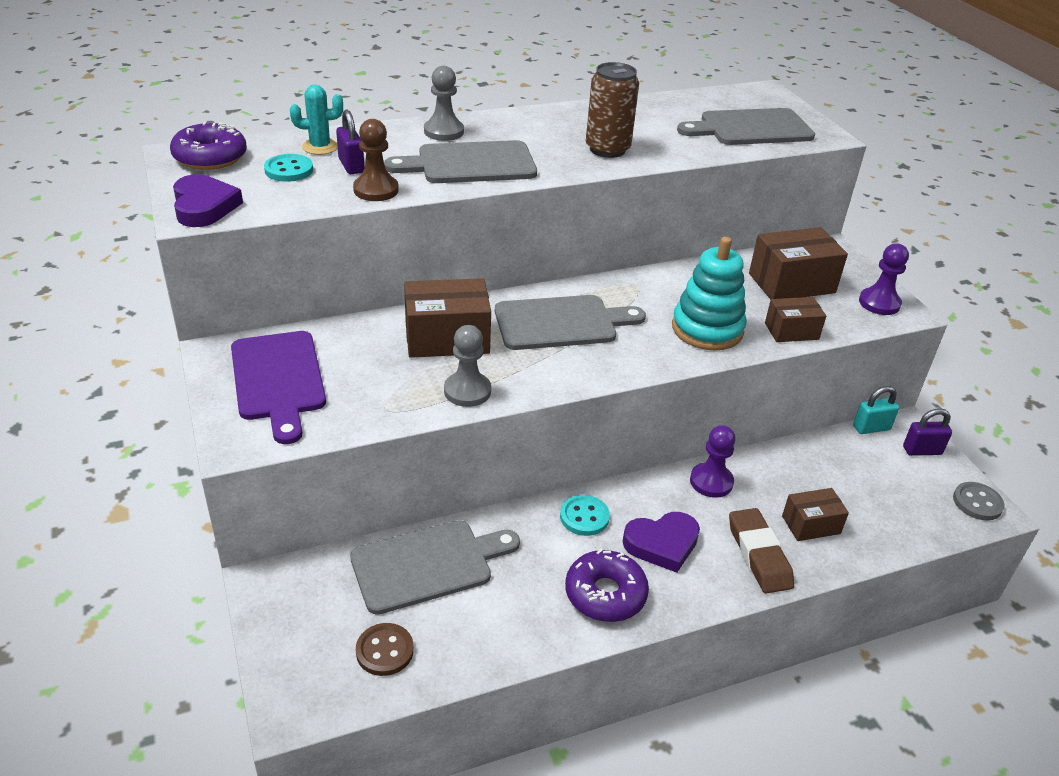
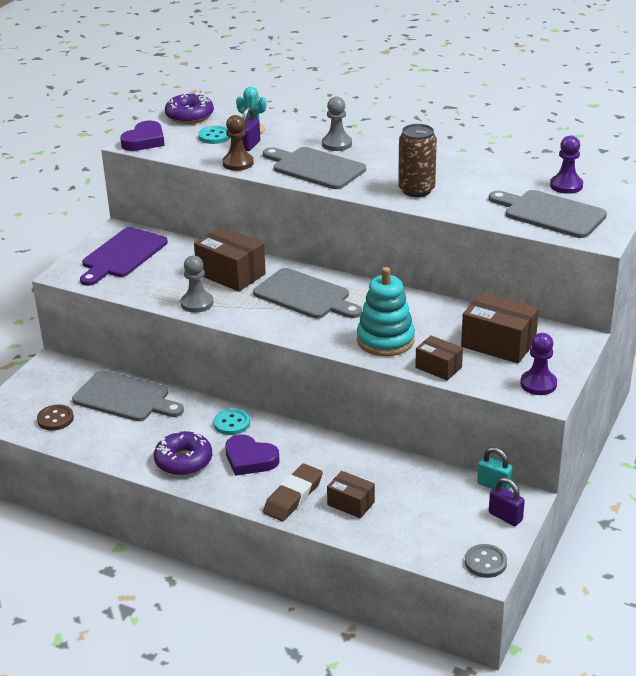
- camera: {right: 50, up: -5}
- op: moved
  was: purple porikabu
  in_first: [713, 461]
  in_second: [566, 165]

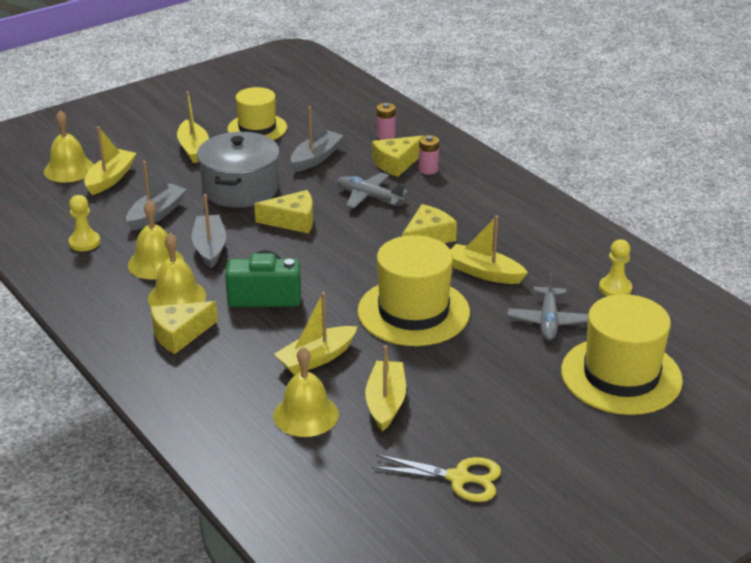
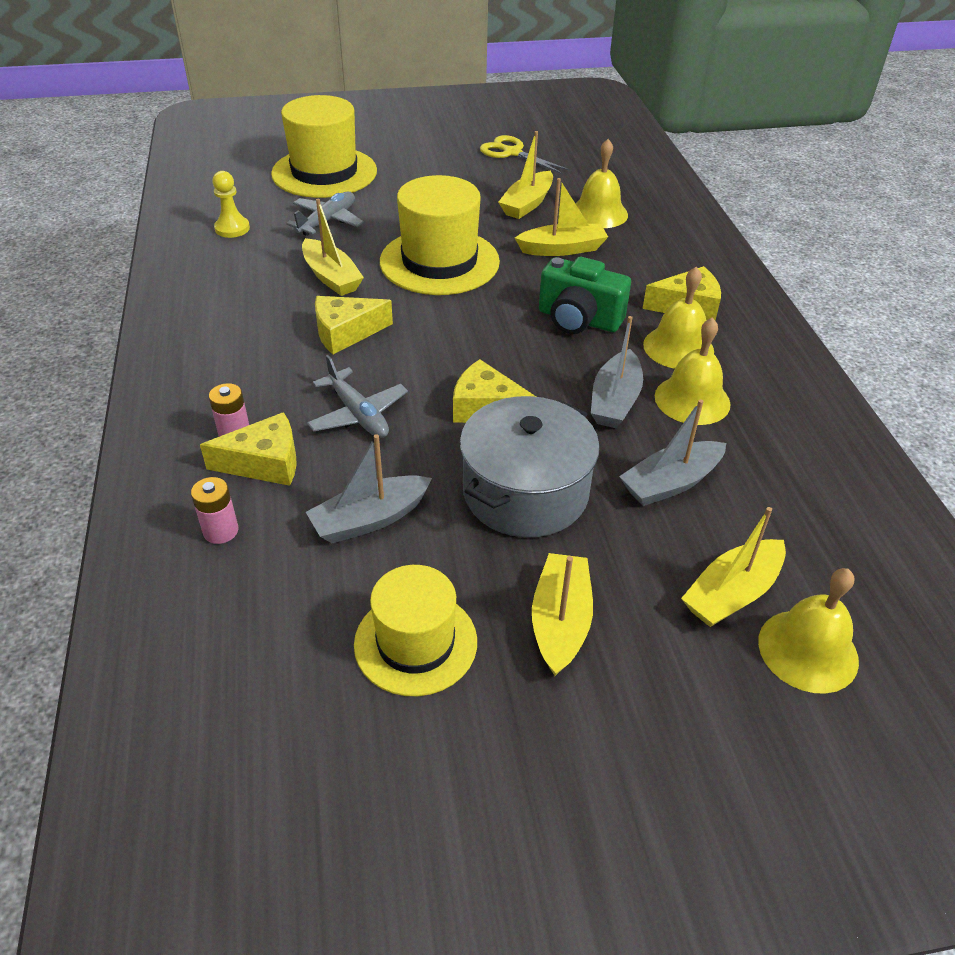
- camera: {right: -155, up: 10}
- op: removed
  was: yellow porikabu
  in_first: [84, 223]

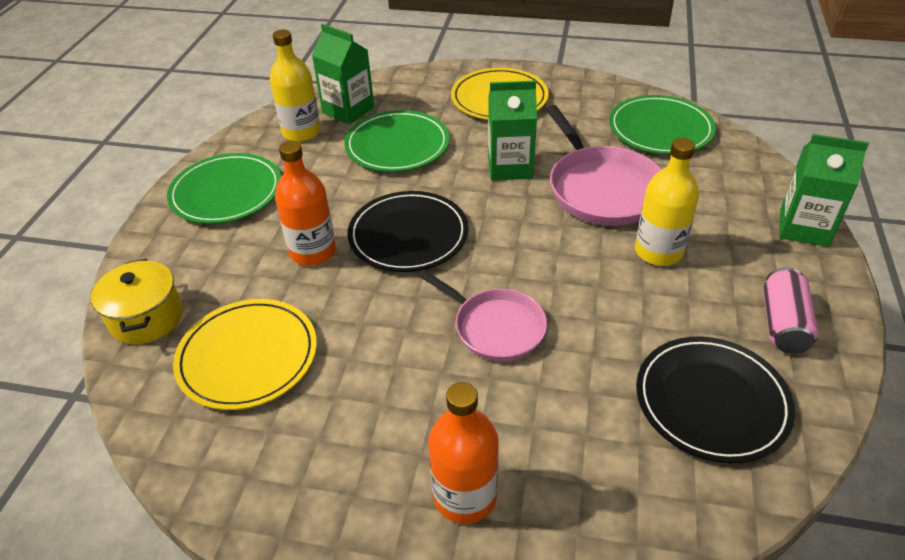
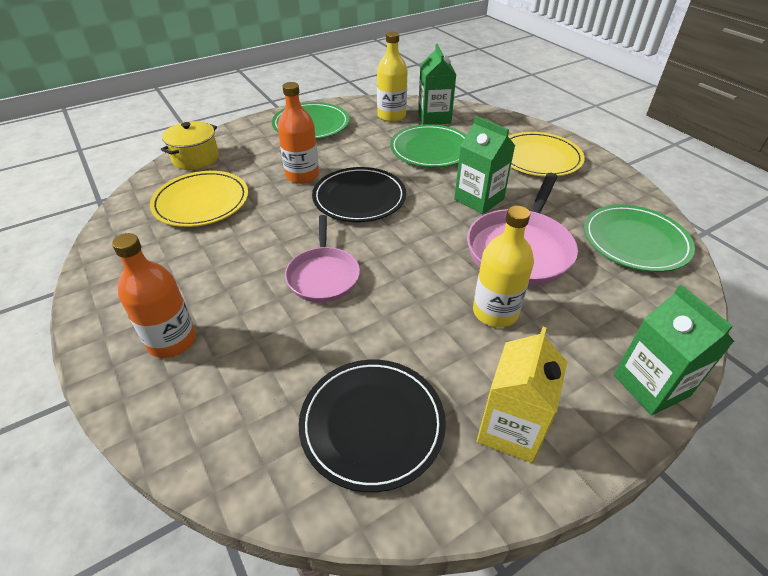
- camera: {right: 45, up: 0}
- op: replaced
  was: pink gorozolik
  now: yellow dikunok
  in_first: [791, 310]
  in_second: [522, 395]

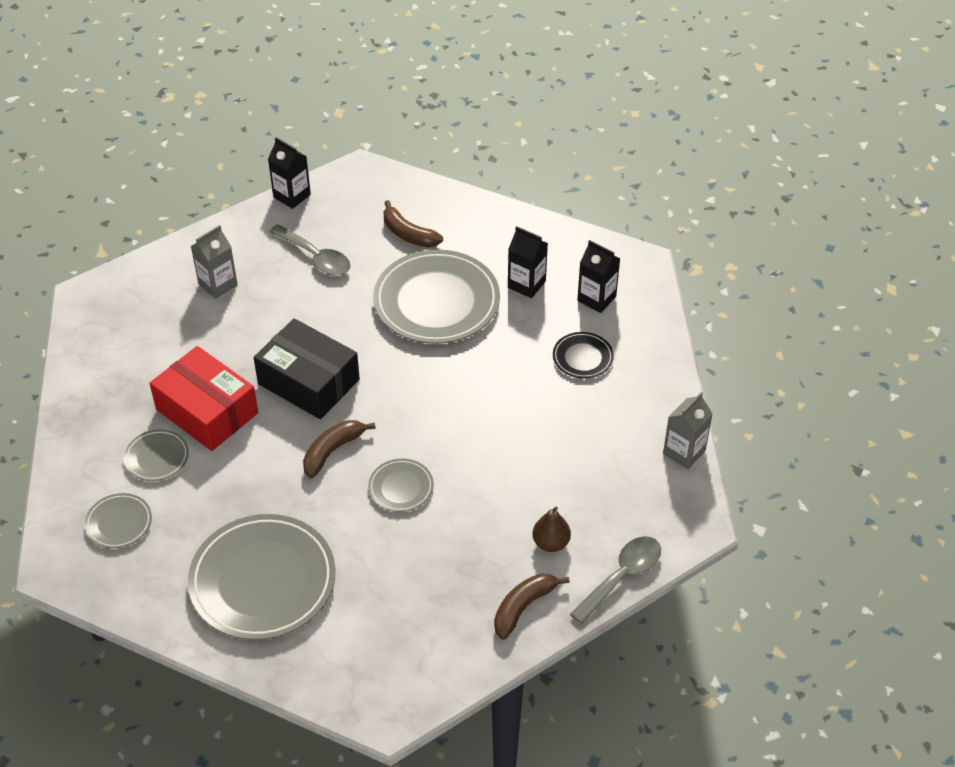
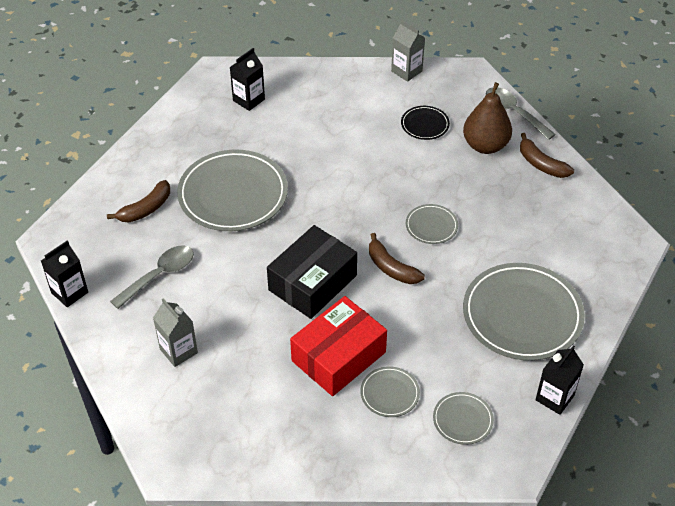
- camera: {right: -85, up: 0}
- op: moved
  was: black dikunok
  in_first: [528, 262]
  in_second: [559, 380]
- op: resized
  was: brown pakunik
  in_first: [552, 529]
  in_second: [487, 118]
  ratio: 1.71
- op: moved
  was: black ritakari
  in_first: [583, 355]
  in_second: [425, 123]

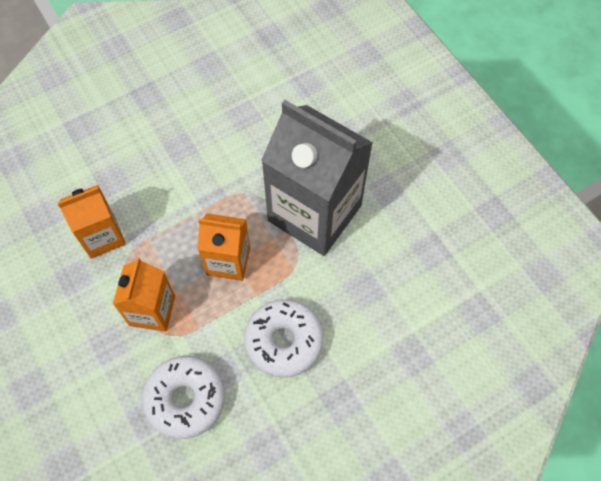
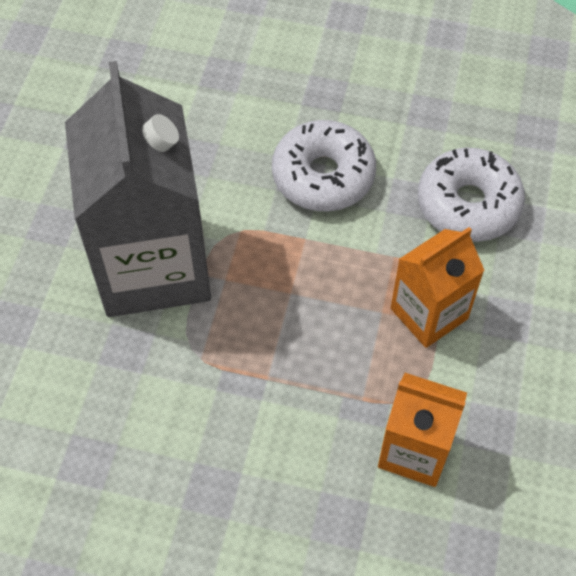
- camera: {right: -135, up: -5}
- op: removed
  was: orange dikunok
  in_first: [224, 247]

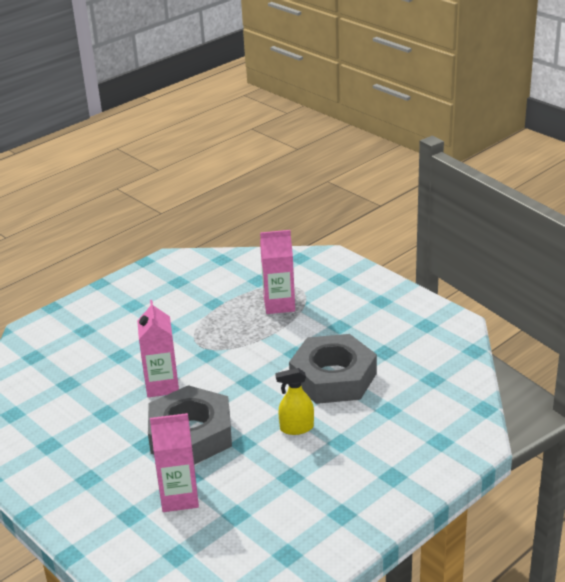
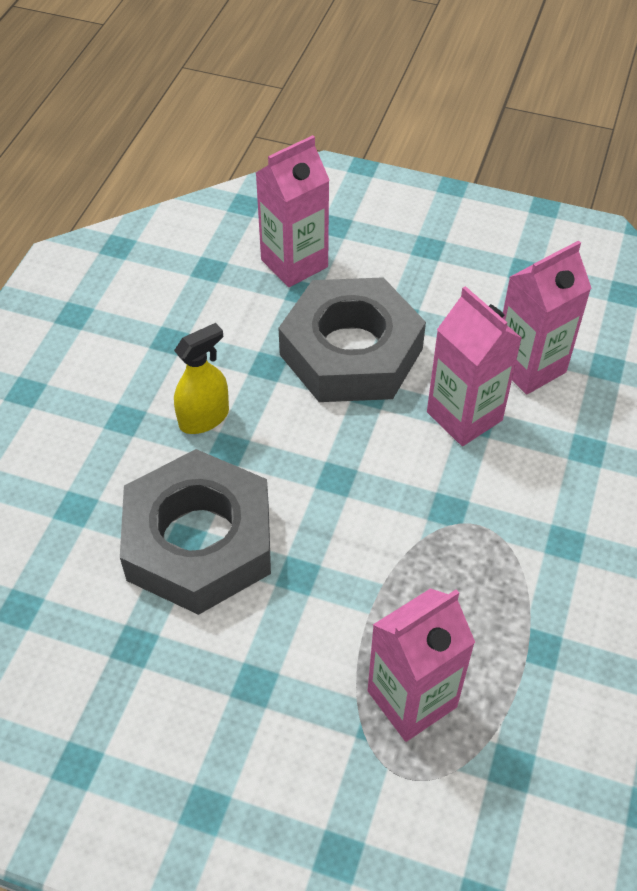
- camera: {right: 150, up: 20}
- op: added
  now: pink dikunok
  in_second: [547, 317]

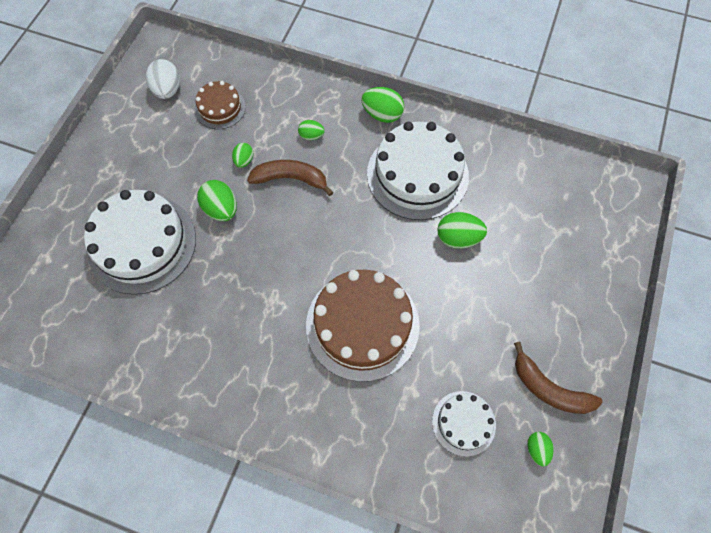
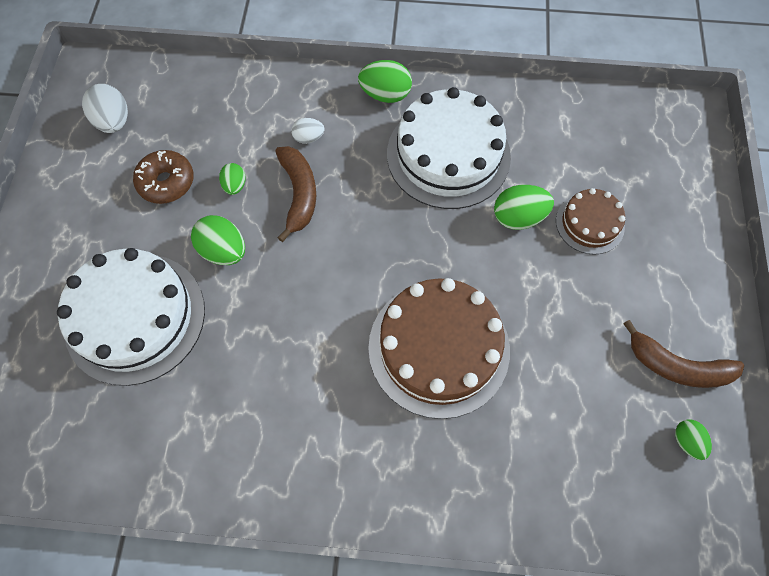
- camera: {right: -15, up: 0}
- op: moved
  was: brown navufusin
  in_first: [220, 105]
  in_second: [590, 221]
- op: turned
  was: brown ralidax
  in_first: [290, 178]
  in_second: [295, 194]
  clockwise: 90
- op: recoloured
  was: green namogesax
  now: white namogesax
  in_first: [311, 130]
  in_second: [307, 131]
- op: removed
  was: white navufusin
  in_first: [464, 424]
- op: added
  now: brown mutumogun
  in_second: [163, 177]

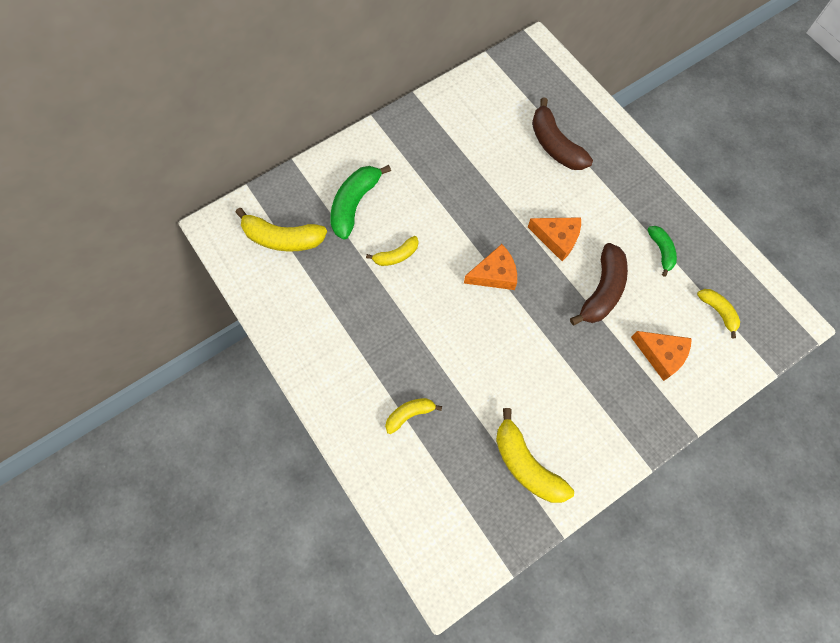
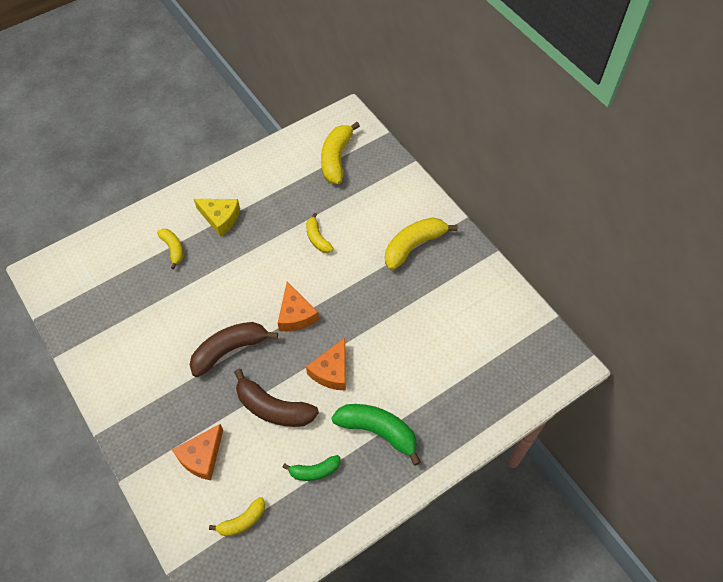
- camera: {right: 90, up: -10}
- op: moved
  was: green ralidax
  in_first: [360, 202]
  in_second: [376, 435]
- op: moved
  was: yellow ralidax
  in_first: [535, 455]
  in_second: [421, 243]
- op: moved
  was: brown ralidax
  in_first: [562, 133]
  in_second: [234, 349]
- op: added
  now: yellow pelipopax
  in_second: [217, 218]

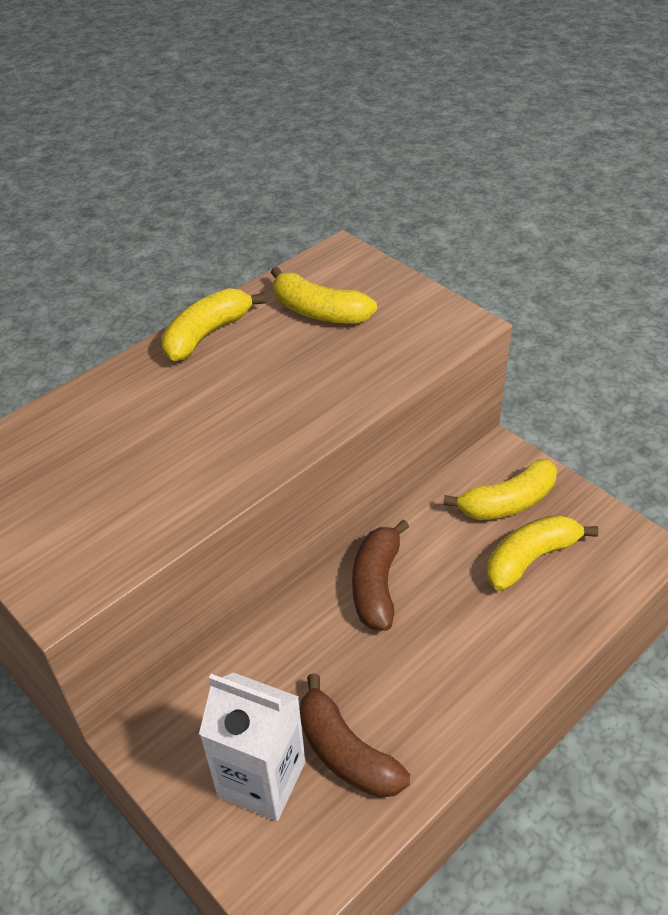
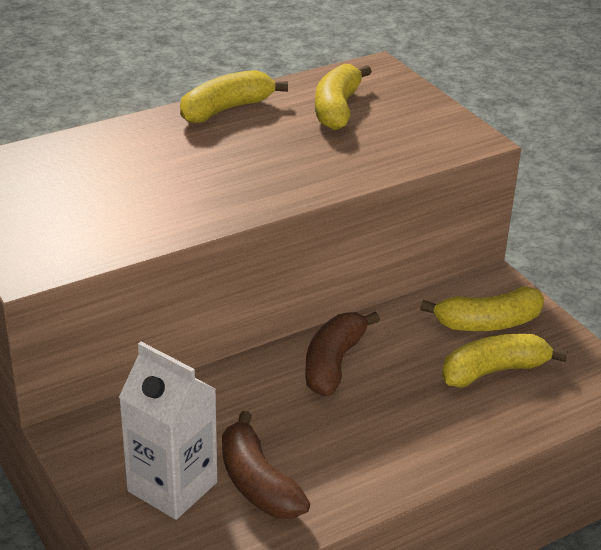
- camera: {right: 10, up: -10}
- op: turned
  was: yellow ralidax
  in_first: [324, 295]
  in_second: [343, 97]
  clockwise: 60

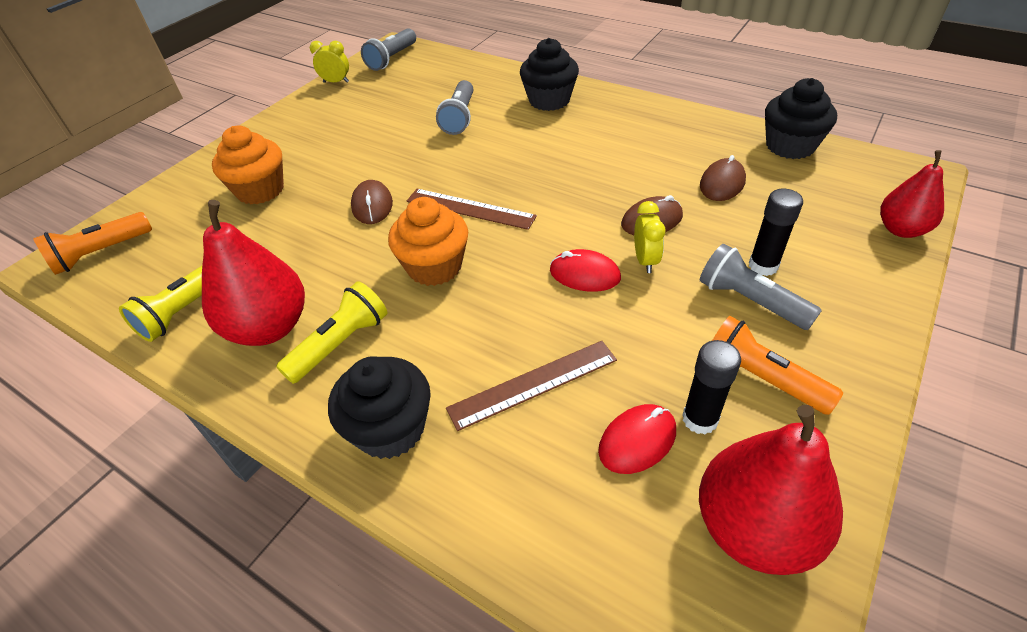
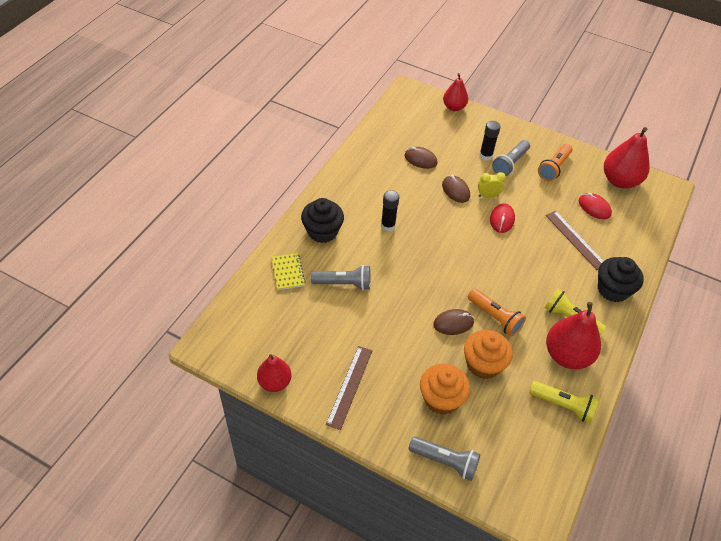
- camera: {right: -100, up: 5}
- op: moved
  was: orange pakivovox
  in_first: [92, 243]
  in_second: [497, 312]
- op: replaced
  was: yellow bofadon
  now: red pakunik
  in_first: [329, 62]
  in_second: [274, 373]
- op: moved
  was: grey pakivovox
  in_first: [388, 49]
  in_second: [444, 458]
- op: moved
  was: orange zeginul
  in_first: [428, 241]
  in_second: [488, 354]
- op: moved
  was: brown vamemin
  in_first: [472, 209]
  in_second: [349, 388]
- op: moved
  was: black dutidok
  in_first: [711, 387]
  in_second: [390, 210]
- op: removed
  was: black zeginul
  in_first: [801, 118]
- op: added
  now: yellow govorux
  in_second: [288, 271]

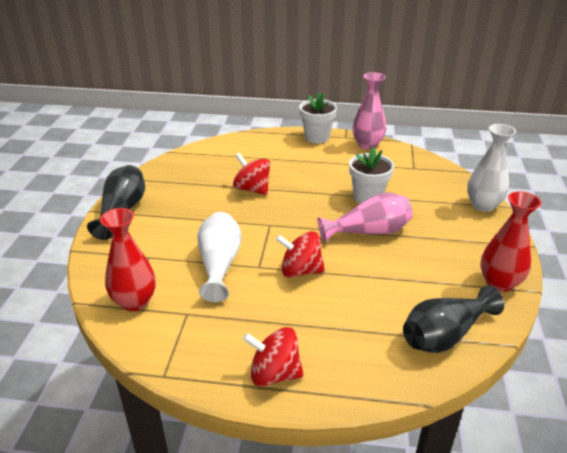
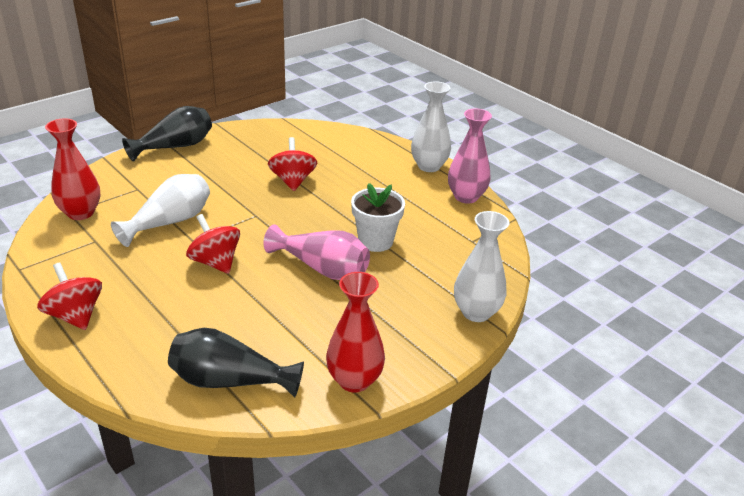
- camera: {right: 40, up: 0}
- op: replaced
  was: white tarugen
  now: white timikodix
  in_first: [318, 117]
  in_second: [431, 126]

